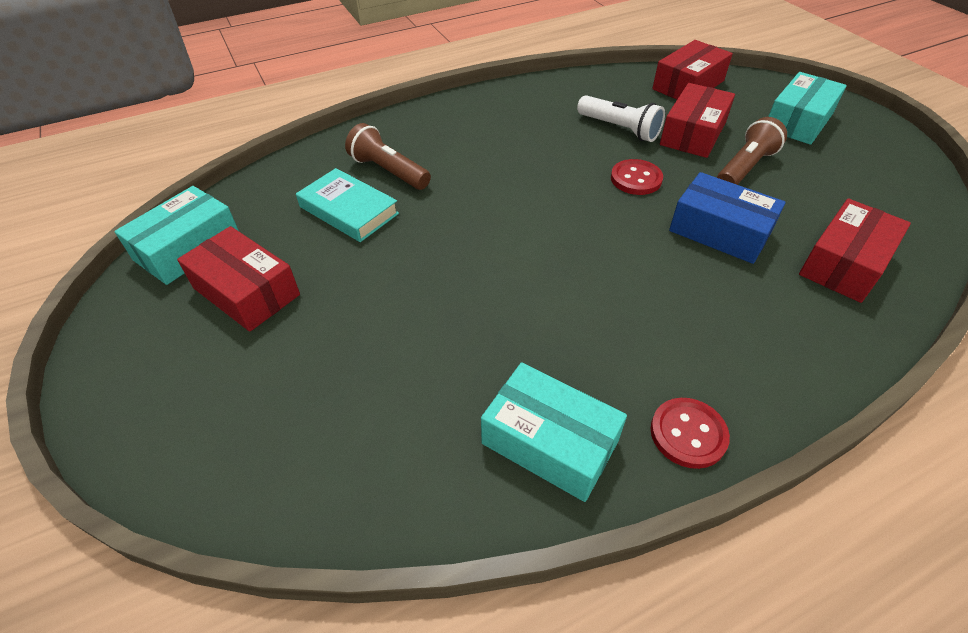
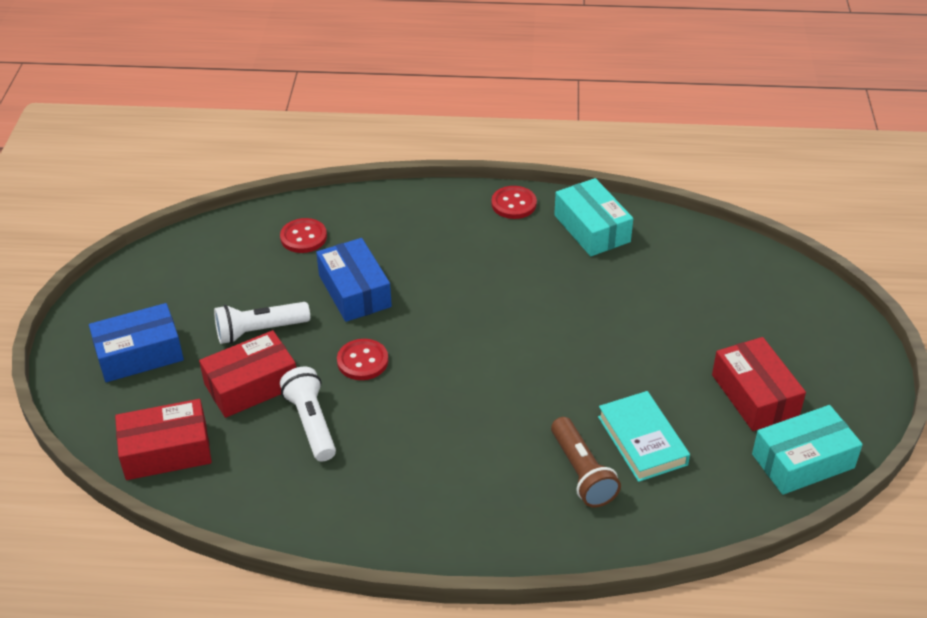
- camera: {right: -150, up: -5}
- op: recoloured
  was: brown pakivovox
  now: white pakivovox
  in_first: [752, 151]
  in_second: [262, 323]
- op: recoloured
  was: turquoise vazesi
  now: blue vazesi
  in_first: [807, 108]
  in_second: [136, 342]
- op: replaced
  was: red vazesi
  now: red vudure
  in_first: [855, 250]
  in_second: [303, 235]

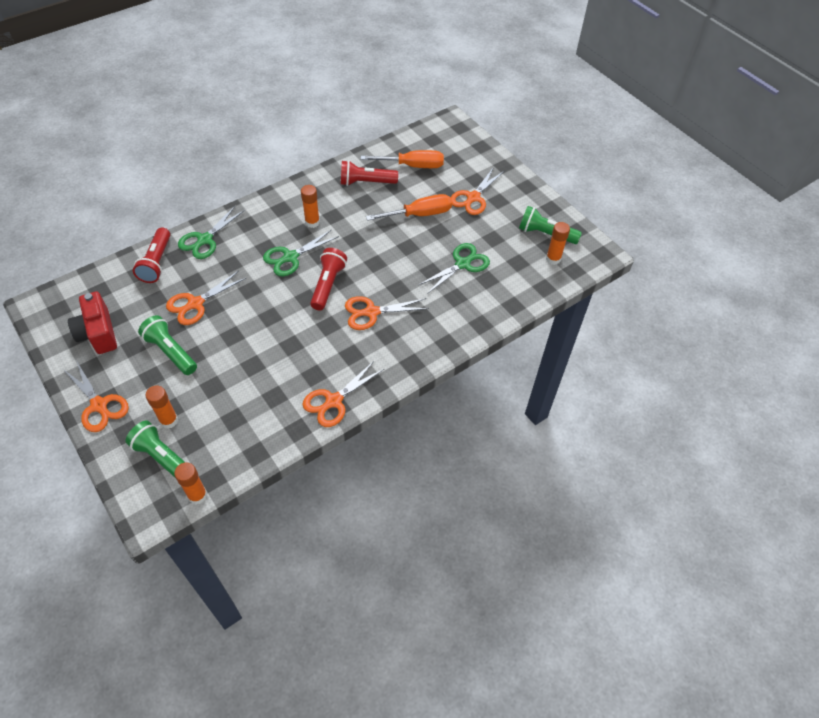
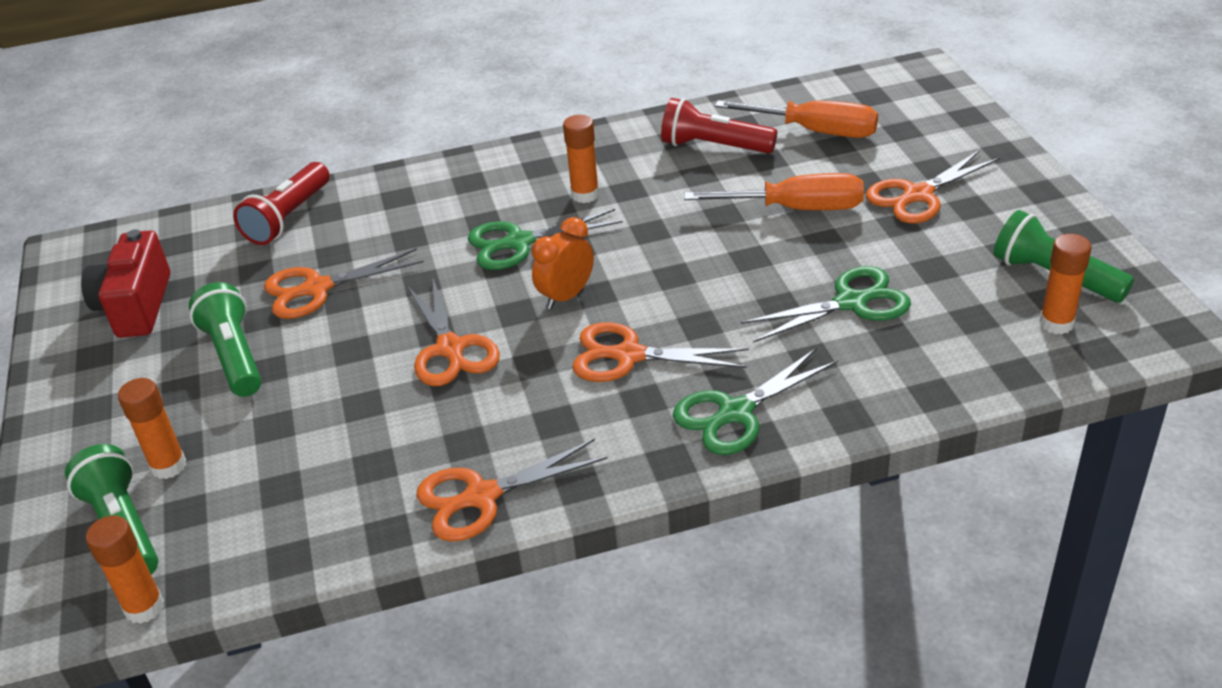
- camera: {right: 25, up: -15}
- op: moved
  was: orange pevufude
  in_first: [96, 397]
  in_second: [453, 332]
- op: moved
  was: green pevufude
  in_first: [211, 232]
  in_second: [755, 401]
- op: replaced
  was: red pakivovox
  now: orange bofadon
  in_first: [328, 279]
  in_second: [563, 263]

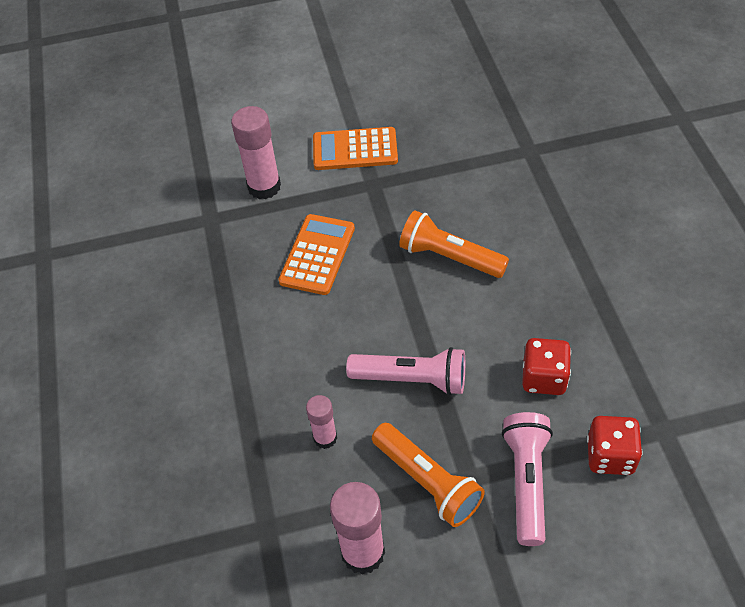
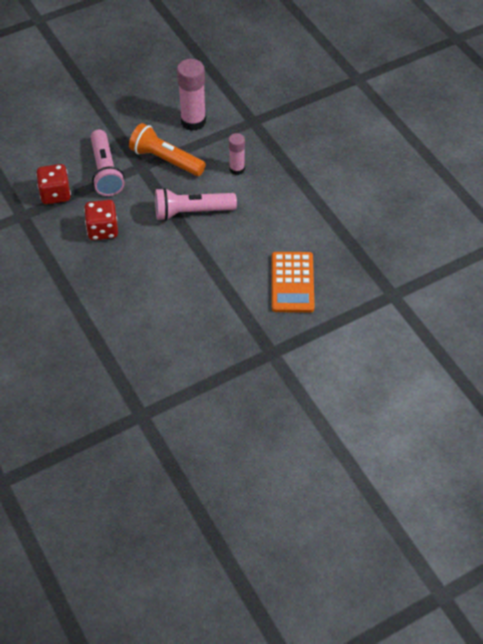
- camera: {right: 160, up: 0}
- op: removed
  was: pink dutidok
  in_first: [256, 152]
- op: removed
  was: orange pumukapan
  in_first: [355, 148]
- op: removed
  was: orange pakivovox
  in_first: [454, 244]

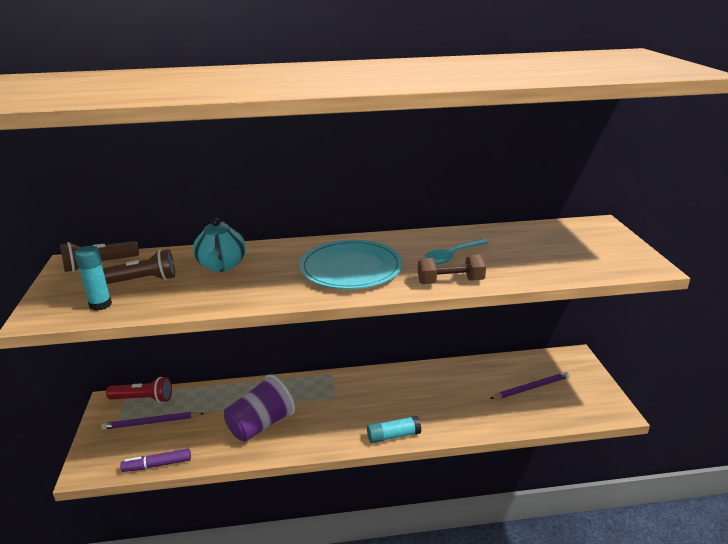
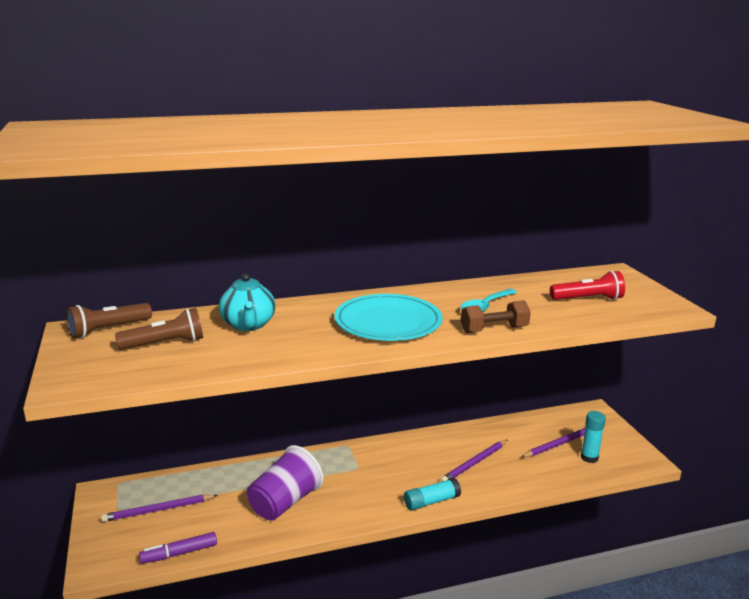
- camera: {right: -10, up: -5}
- op: moved
  was: turquoise dutidok
  in_first: [93, 278]
  in_second: [593, 437]
- op: moved
  was: red pakivovox
  in_first: [139, 390]
  in_second: [587, 285]
- op: added
  now: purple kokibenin
  in_second: [473, 461]

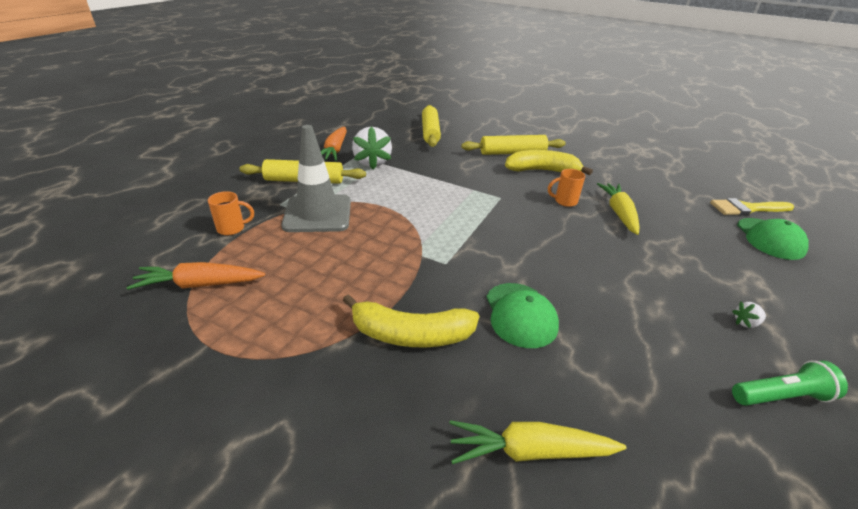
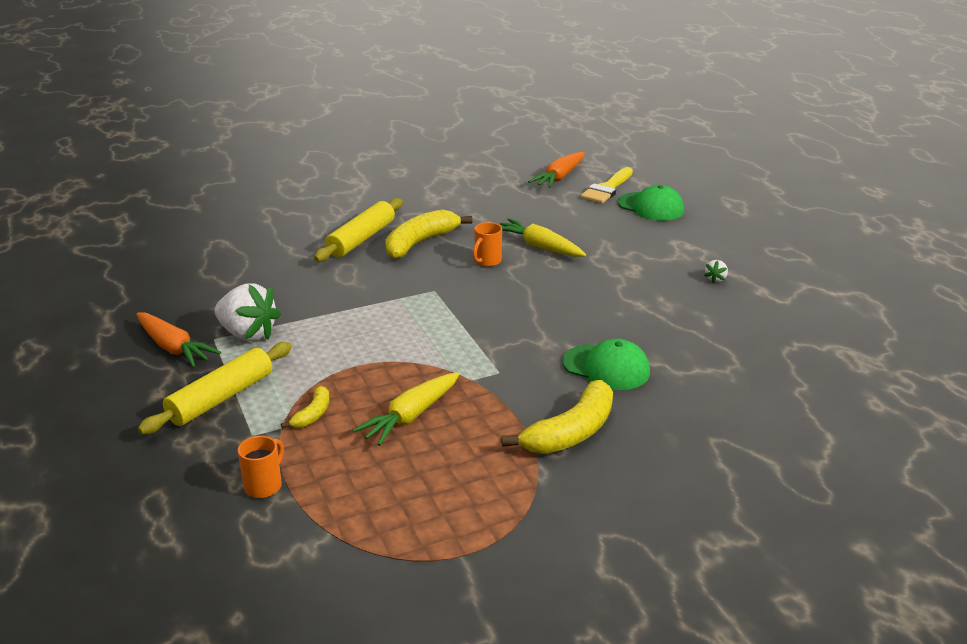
- camera: {right: -50, up: -5}
- op: moved
  was: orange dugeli
  in_first: [196, 276]
  in_second: [556, 170]
- op: replaced
  was: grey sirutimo
  now: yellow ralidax
  in_first: [316, 178]
  in_second: [305, 407]
- op: removed
  was: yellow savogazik
  in_first: [431, 126]
- op: moved
  was: yellow dugeli
  in_first: [537, 442]
  in_second: [406, 409]
- op: removed
  was: green pakivovox
  in_first: [790, 383]

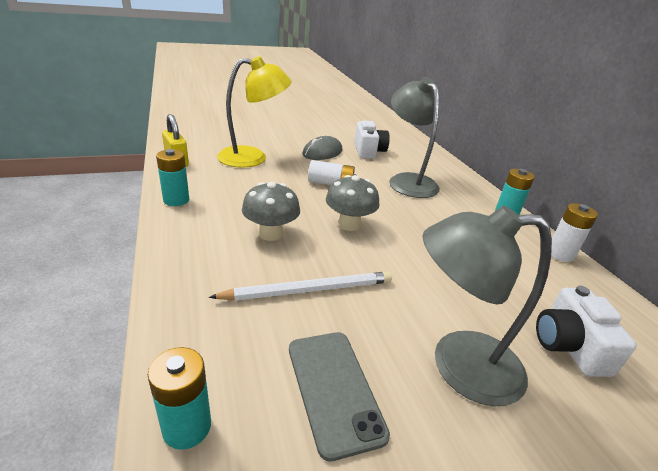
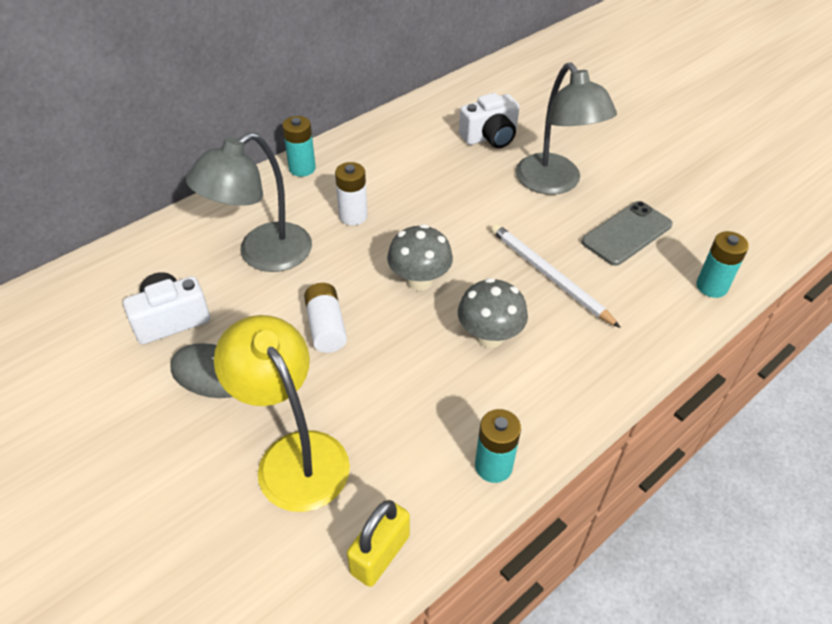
- camera: {right: -110, up: 15}
- op: moved
  was: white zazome
  in_first: [574, 232]
  in_second: [351, 193]

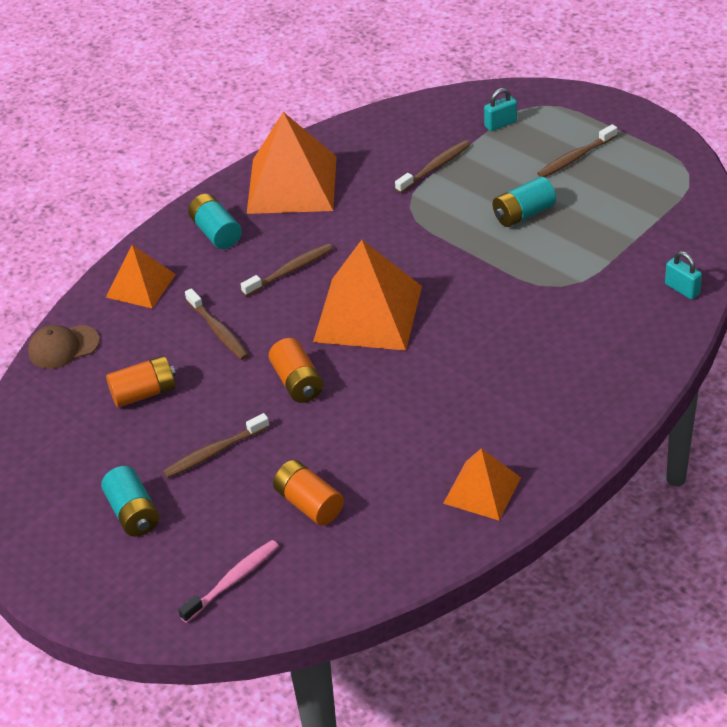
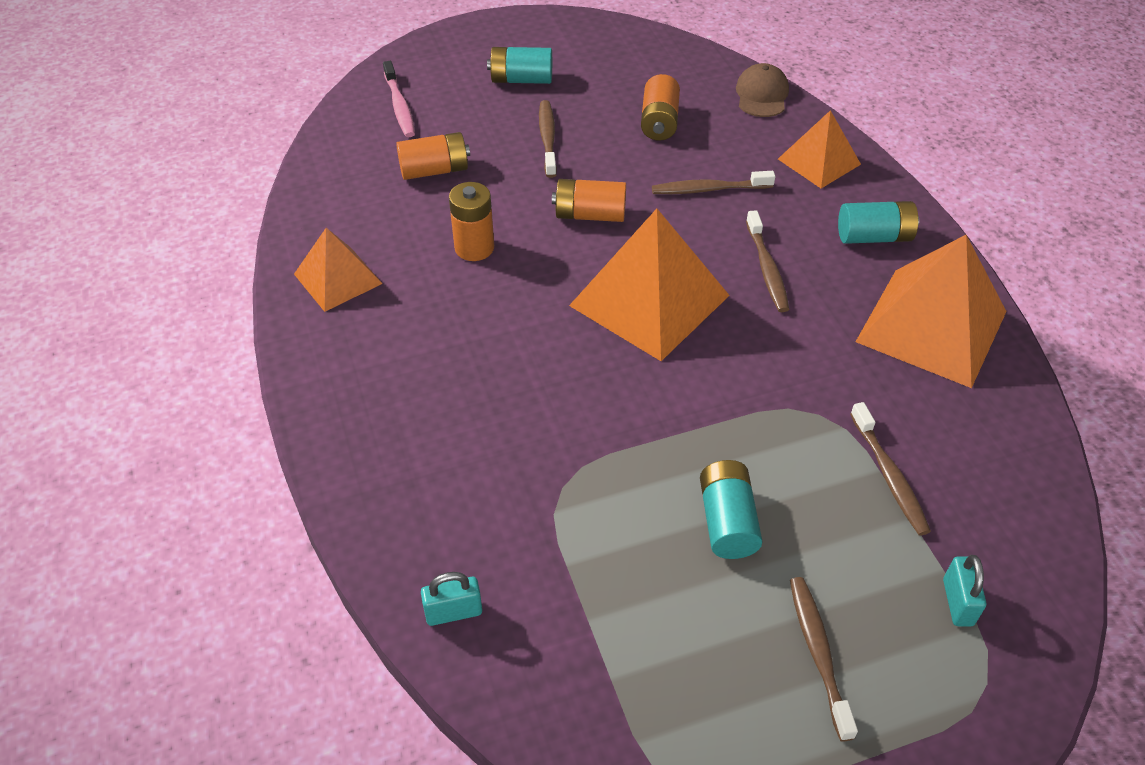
- camera: {right: 115, up: 5}
- op: added
  now: orange zazome
  in_second: [471, 221]

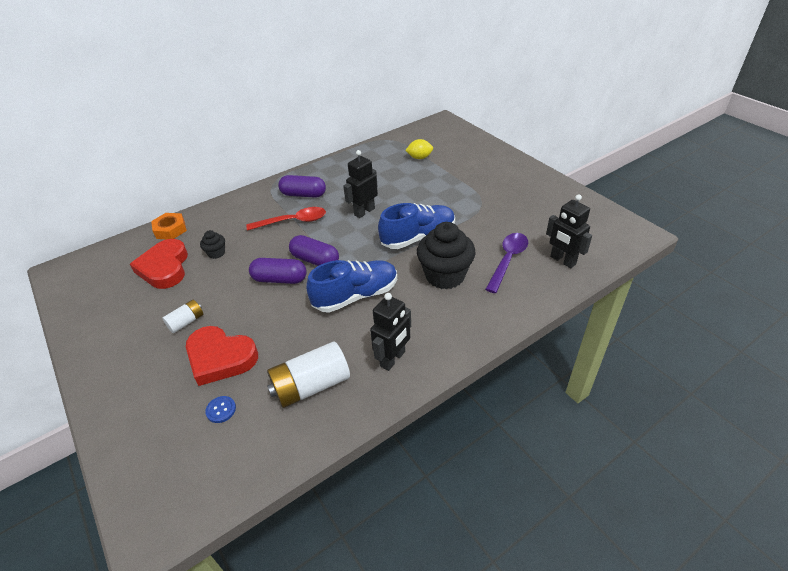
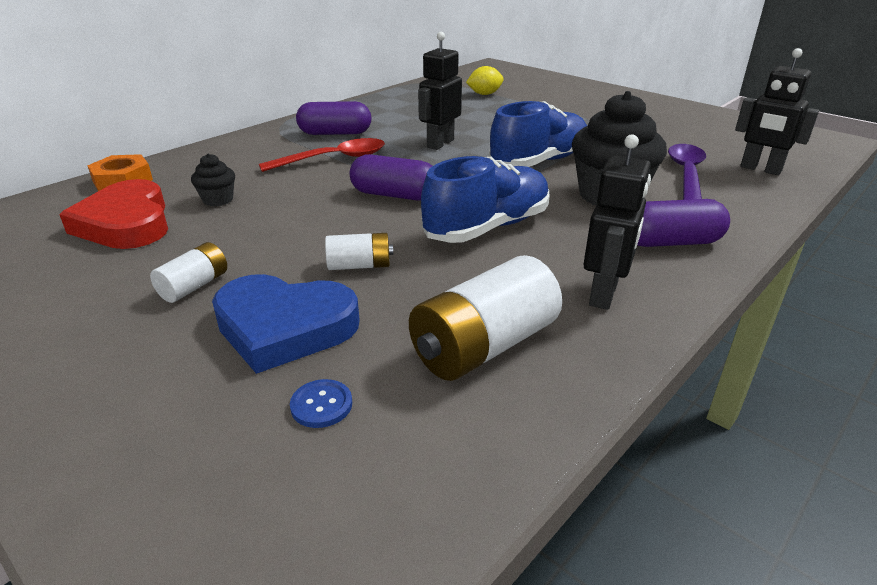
- camera: {right: -15, up: -10}
- op: recoloured
  was: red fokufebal
  now: blue fokufebal
  in_first: [222, 356]
  in_second: [286, 324]
- op: moved
  was: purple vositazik
  in_first: [278, 271]
  in_second: [683, 223]
- op: added
  now: white zazome
  in_second: [359, 251]

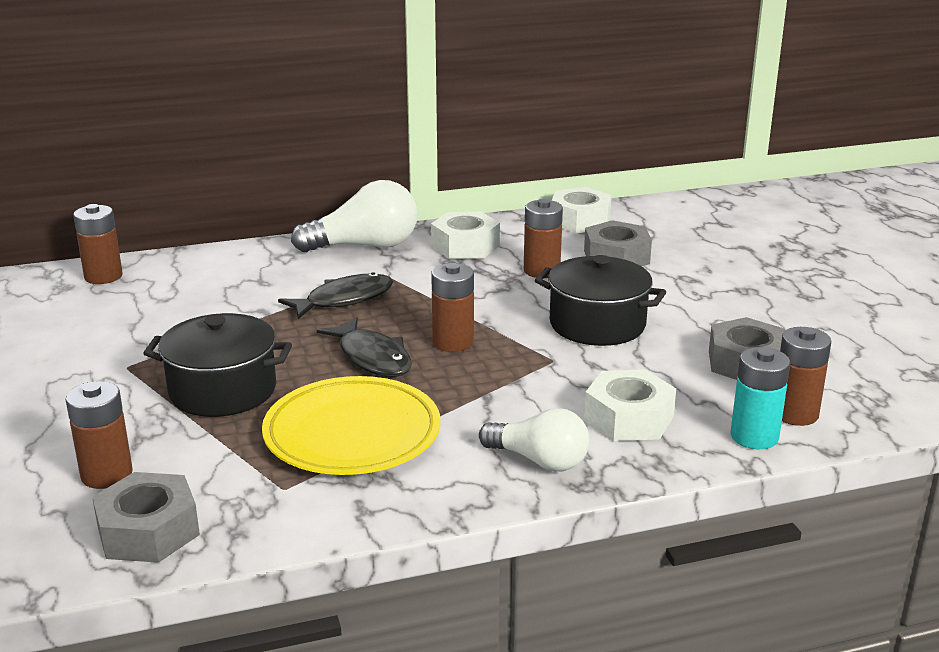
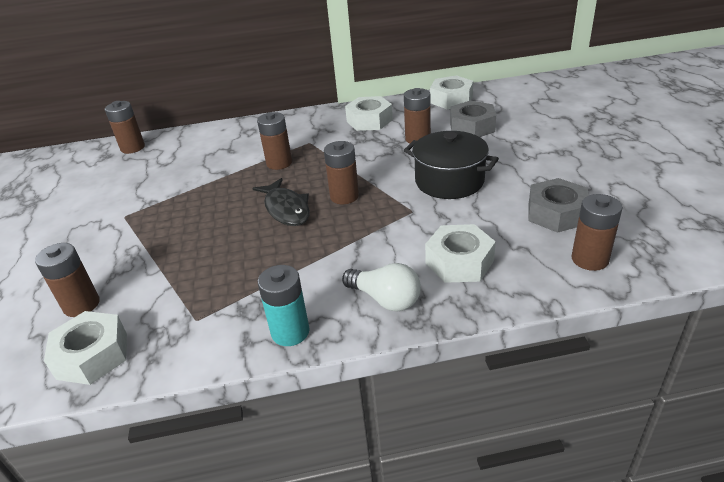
- camera: {right: 10, up: 10}
- op: recoloured
  was: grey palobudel
  now: white palobudel
  in_first: [146, 517]
  in_second: [85, 348]
- op: removed
  was: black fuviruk
  in_first: [217, 365]
- op: removed
  was: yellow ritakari
  in_first: [351, 425]
- op: replaced
  was: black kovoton
  now: brown zazome
  in_first: [335, 295]
  in_second: [274, 141]
- op: removed
  was: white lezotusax
  in_first: [354, 216]
- op: moved
  was: turquoise zazome
  in_first: [760, 398]
  in_second: [284, 305]

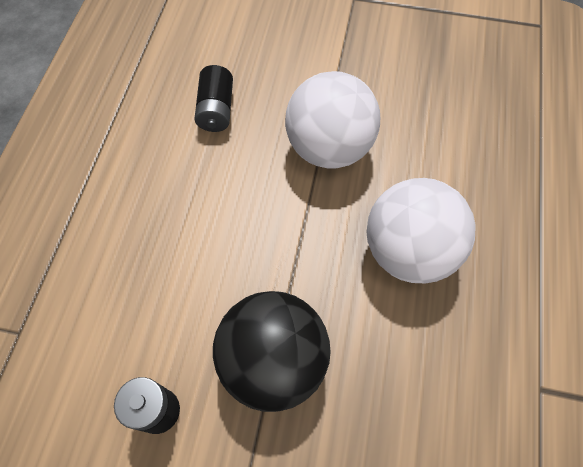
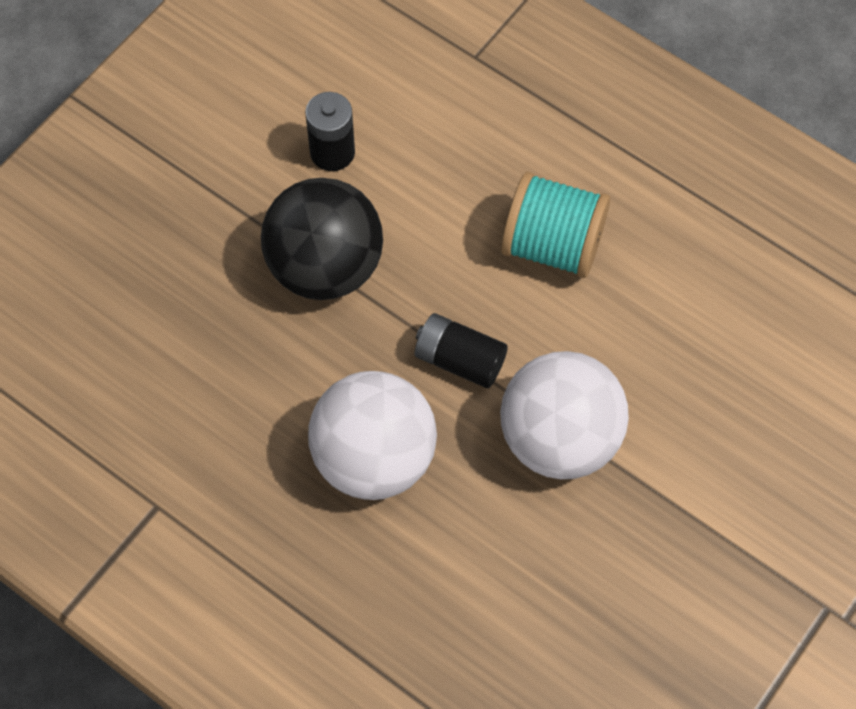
- camera: {right: 115, up: 0}
- op: moved
  was: black zazome
  in_first: [213, 98]
  in_second: [461, 350]
- op: added
  now: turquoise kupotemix
  in_second: [555, 225]

